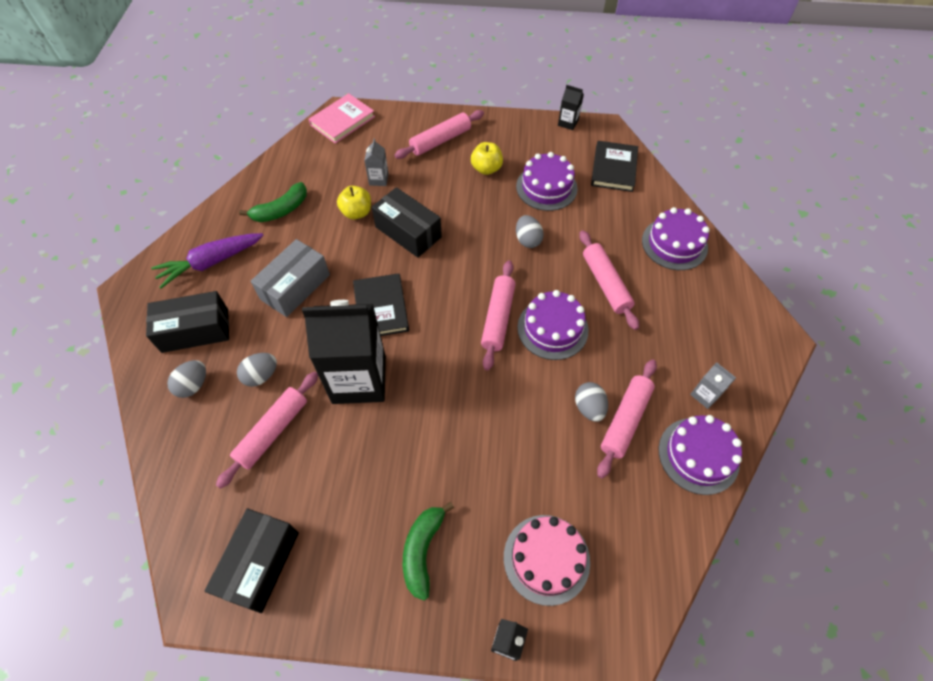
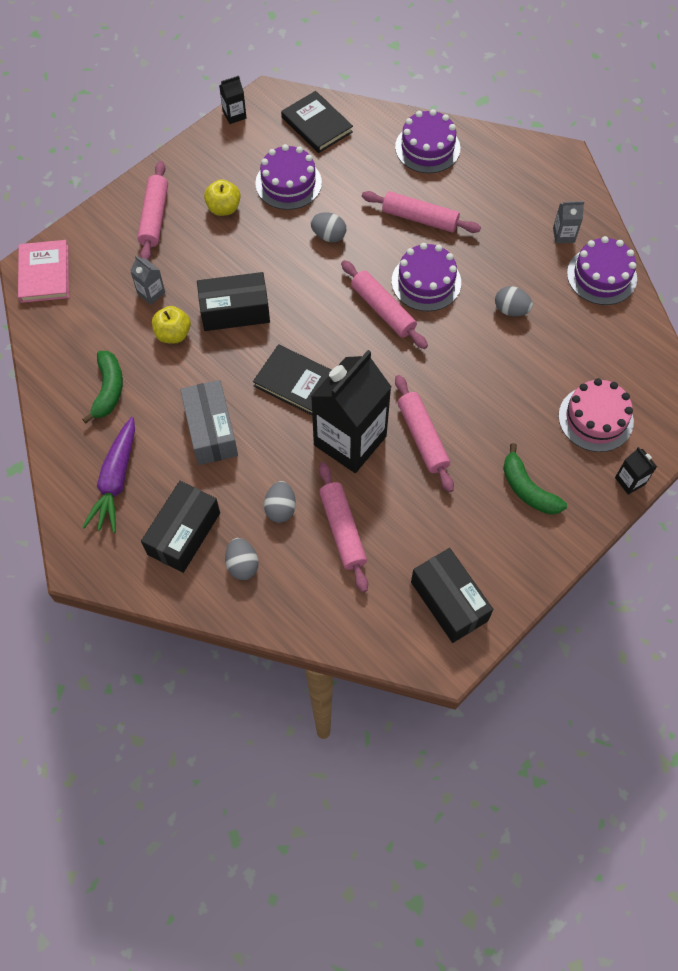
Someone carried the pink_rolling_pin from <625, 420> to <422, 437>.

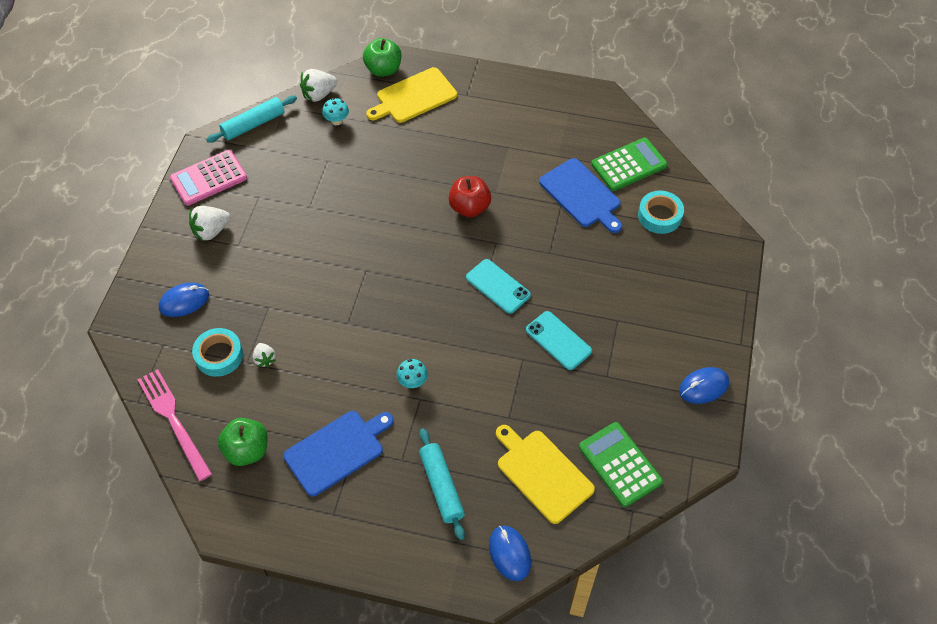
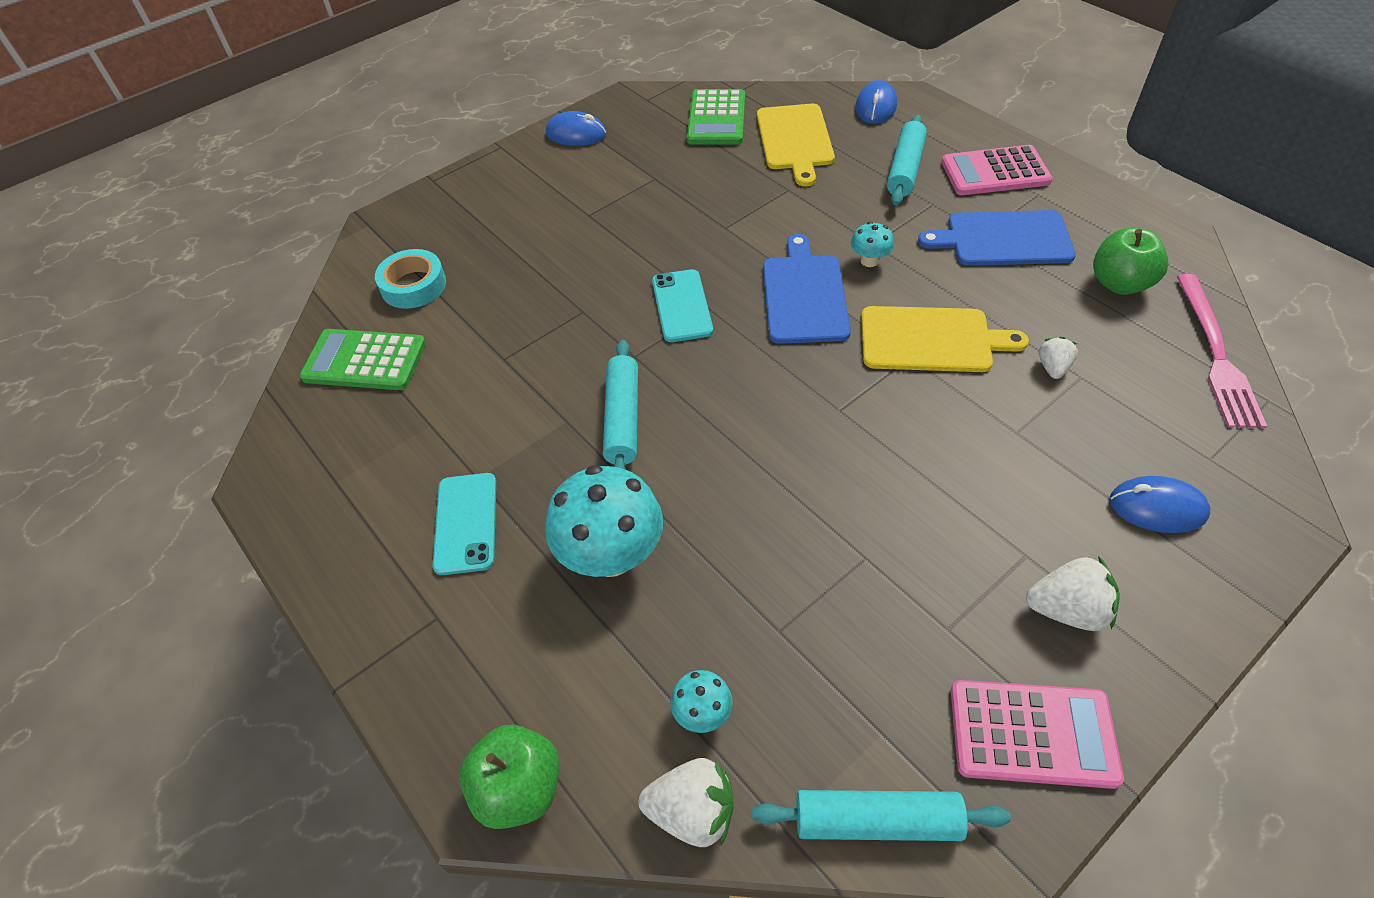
Someone carried the turquoise_phone from <558, 340> to <466, 523>. Someone put down the turquoise_mushroom at <611, 555>. Someone swapped the red_apple at <469, 208> for the turquoise_rolling_pin at <622, 418>. Someone carried the blue_cutting_board from <581, 195> to <804, 295>. Someone carried the yellow_cutting_board from <414, 97> to <931, 340>. Someone put down the pink_calculator at <995, 172>. Someone took away the turquoise_tape at <219, 355>.

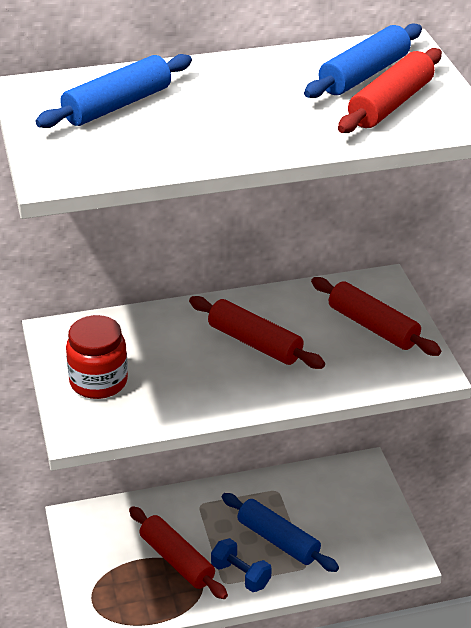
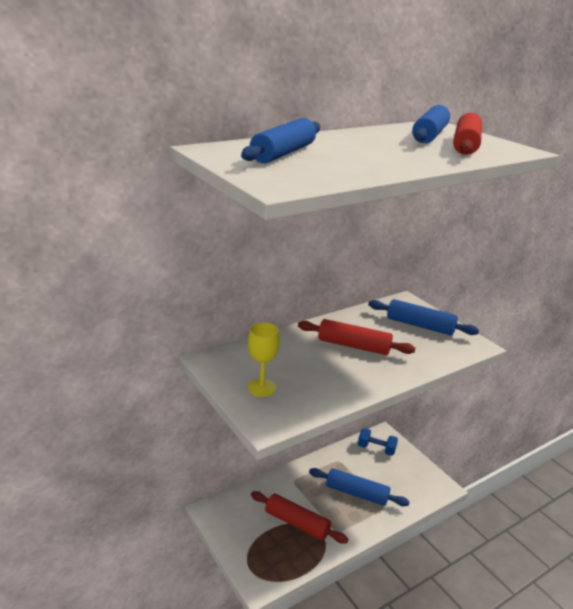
Someone swapped the red_jar at <98, 382> for the yellow_goblet at <262, 387>. Someone carried the blue_dumbbell from <240, 575> to <376, 449>. Someone repainted the red_rolling_pin at <373, 326>, which became the blue_rolling_pin at <420, 325>.

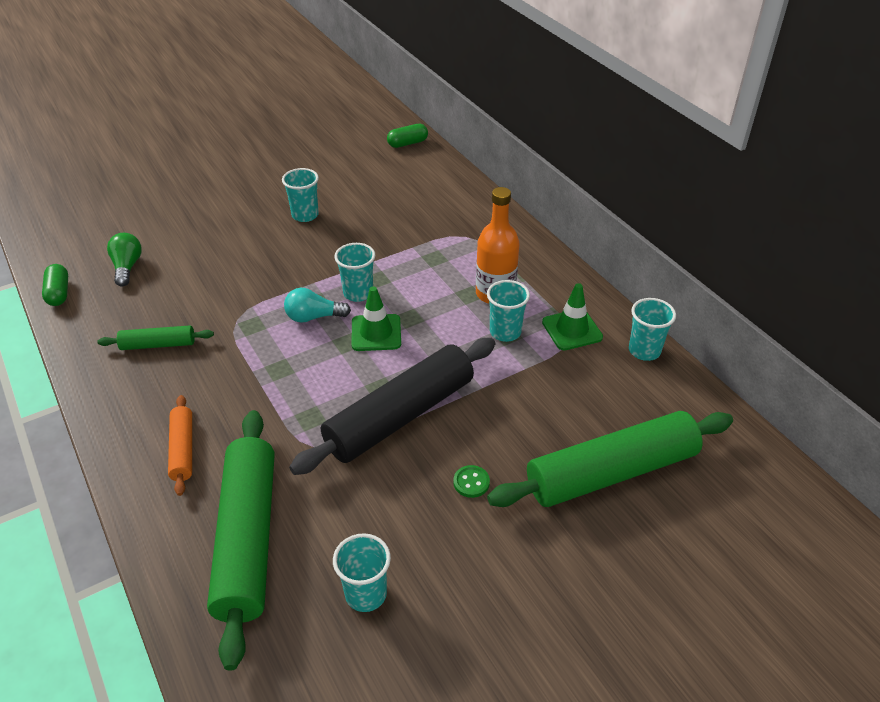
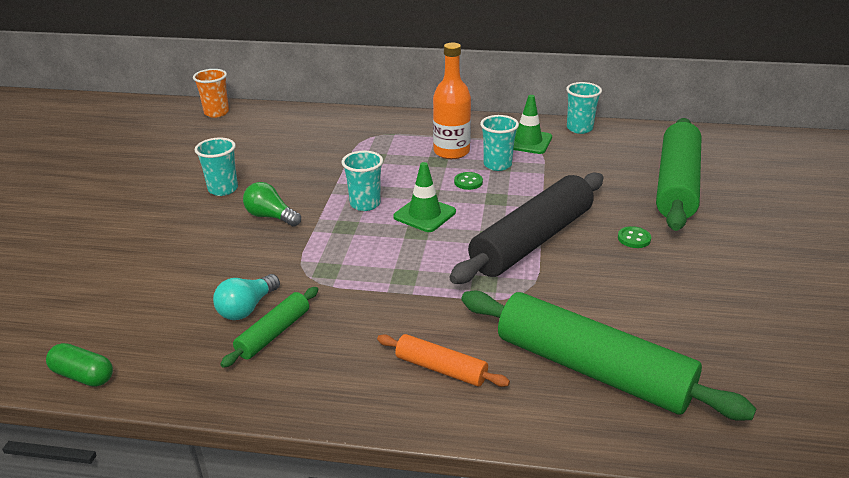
Someone swapped the green_capsule at <407, 143> for the orange_cup at <216, 113>. Someone carried the turquoise_light_bulb from <313, 317> to <247, 308>. Someone carried the green_light_bulb from <127, 267> to <271, 217>. Someone rotated the black_rolling_pin at <400, 416> by 45 degrees clockwise. Someone put down the green_button at <468, 182>. Someone took away the turquoise_cup at <366, 594>.

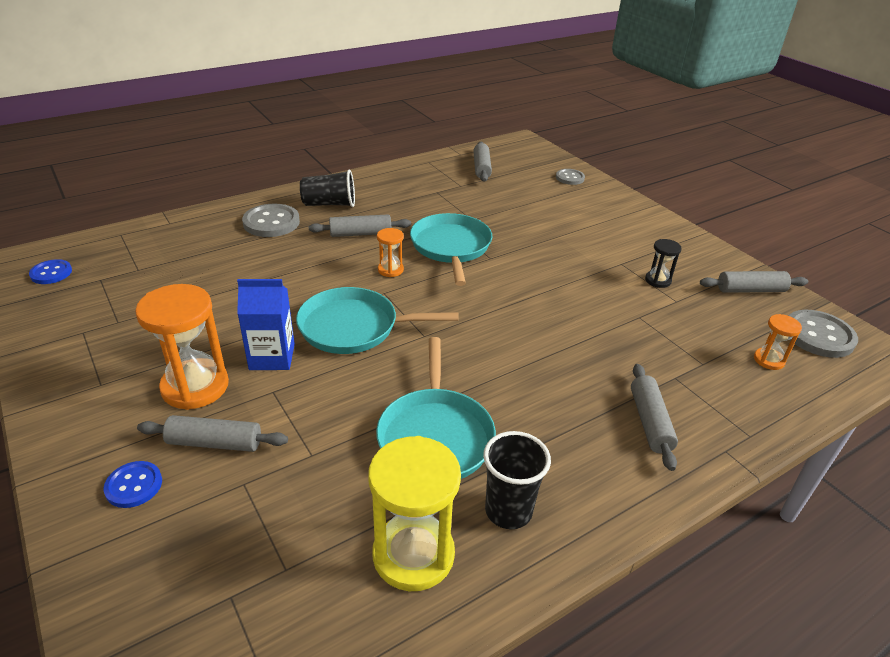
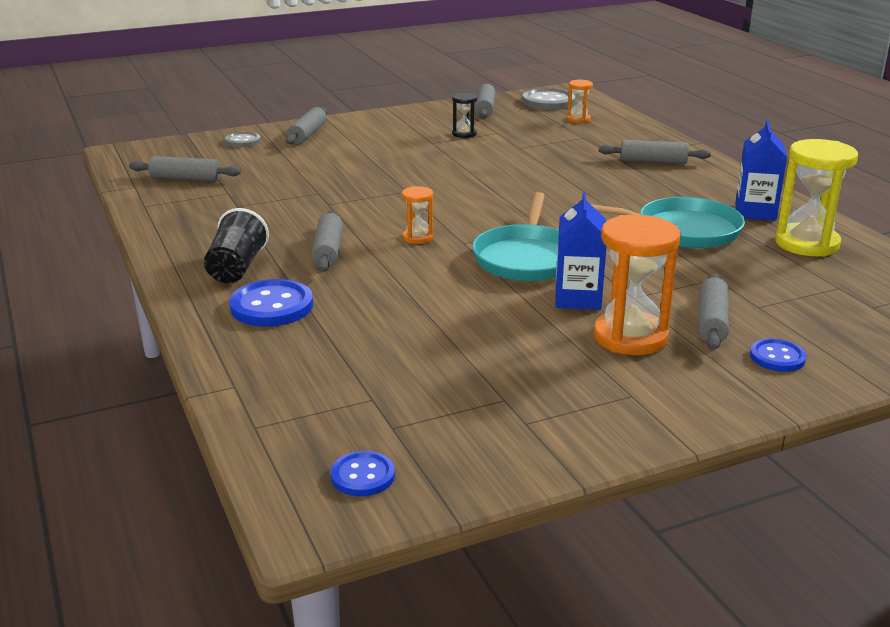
Someone repainted the grey_button at <271, 222>, which became the blue_button at <272, 306>. Someone put down the grey_rolling_pin at <307, 134>. Someone swapped the black_cup at <508, 511> for the blue_carton at <755, 212>. Someone took away the turquoise_pan at <451, 247>.

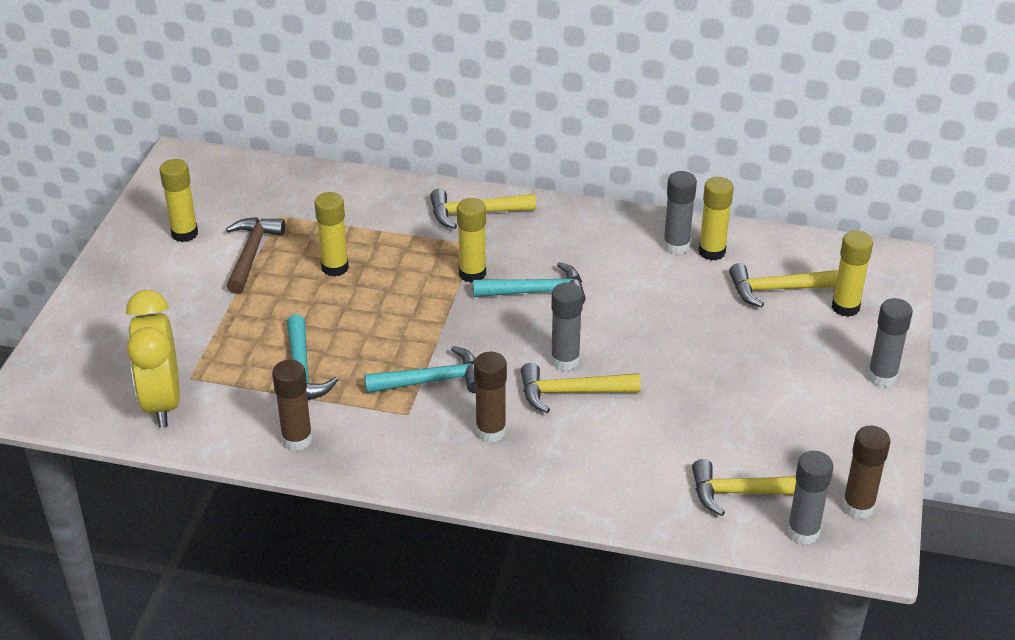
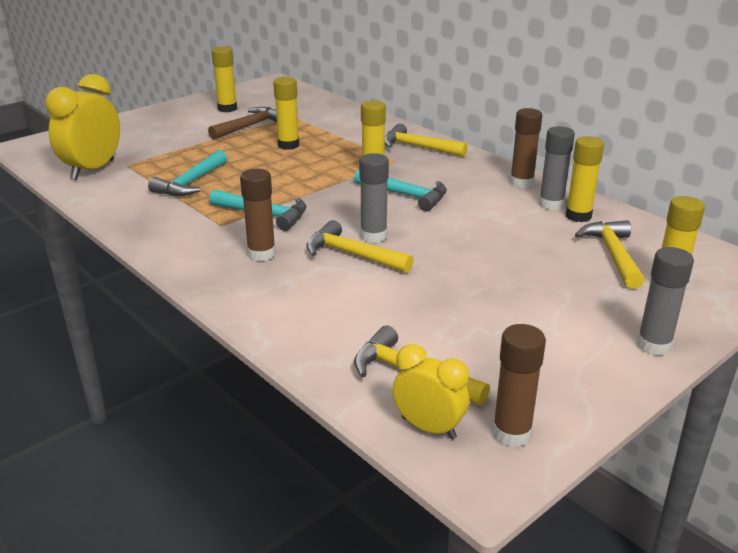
Someone swapped the grey_glue_stick at <803, 532> for the yellow_clock at <428, 428>. Someone carried the brown_glue_stick from <297, 439> to <521, 183>. Someone rotated the yellow_hammer at <778, 289> by 60 degrees clockwise.

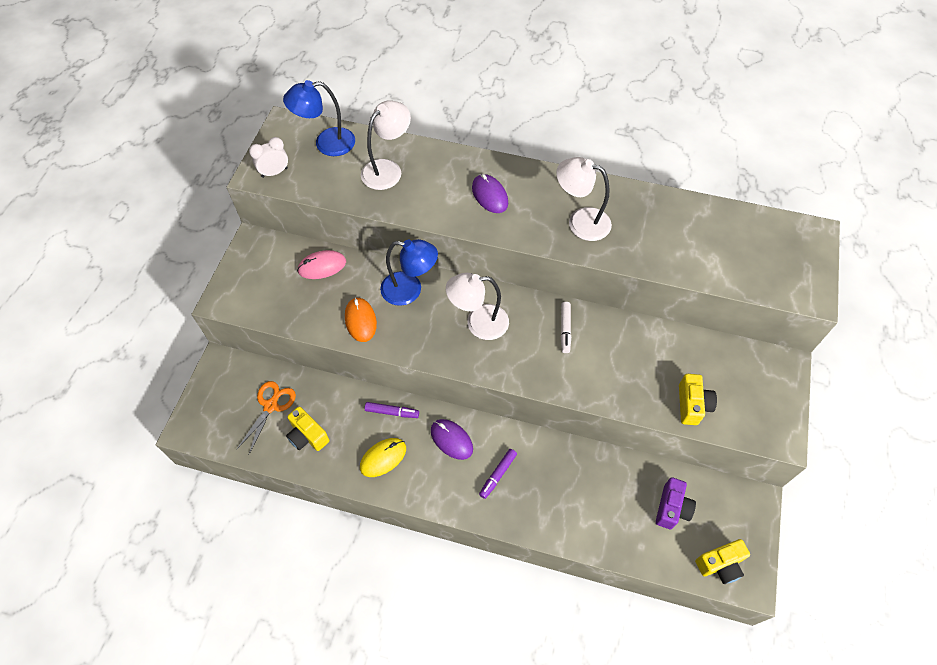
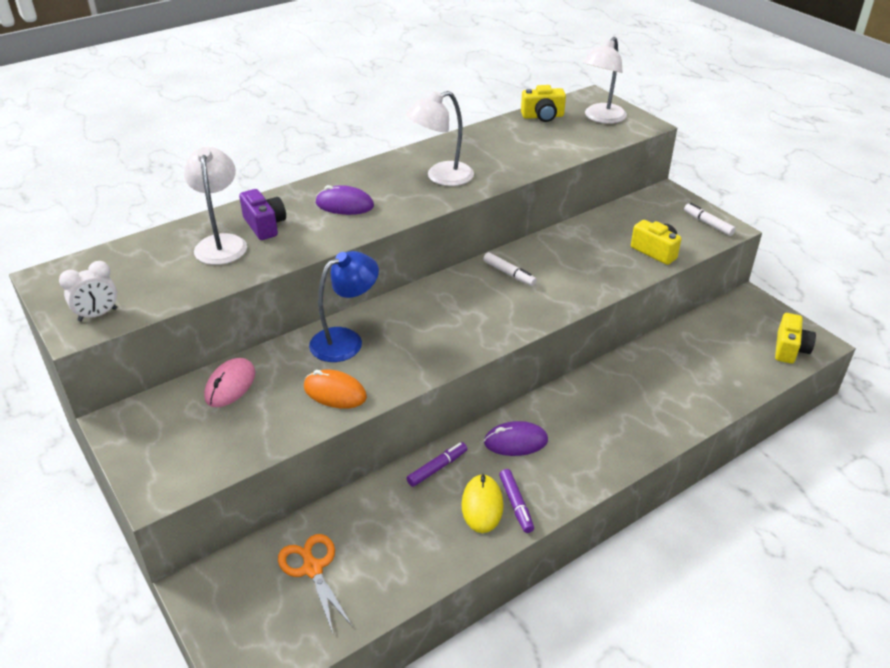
Someone rotated the white_clock at <274, 172> by 135 degrees counterclockwise. Someone carried the purple_camera from <671, 508> to <265, 225>. Someone carried the purple_marker from <497, 475> to <516, 504>. Someone carried the yellow_camera from <307, 436> to <543, 116>. Someone carried the white_lamp from <478, 323> to <601, 118>. Someone put down the white_marker at <708, 223>. Someone took away the blue_lamp at <326, 143>.

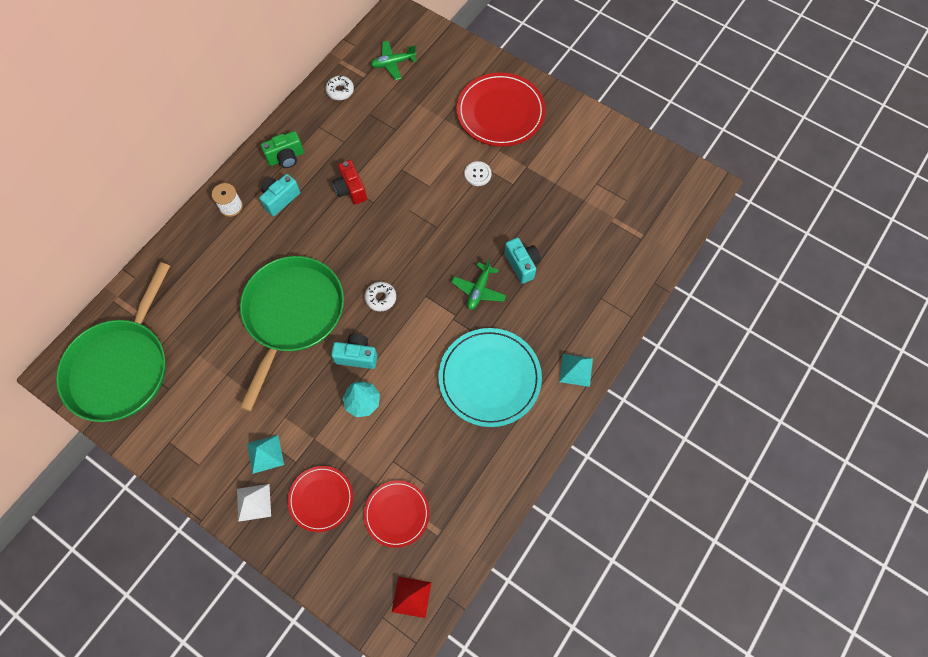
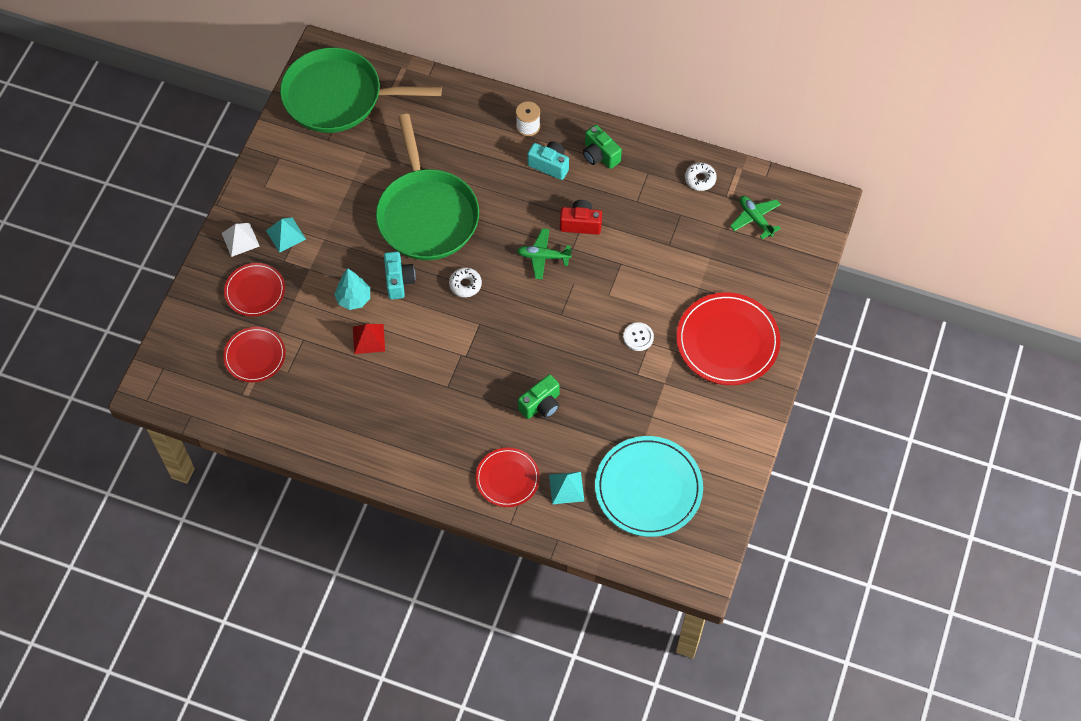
Someone carried the red_pyramid from <411, 597> to <368, 339>. Someone rotated the green_pan at <292, 315> by 75 degrees clockwise. Someone put down the red_plate at <507, 478>. Someone carried the green_plane from <479, 290> to <543, 256>. Someone repainted the turquoise_camera at <522, 264>, which became the green_camera at <541, 405>. Someone carried the turquoise_pyramid from <576, 370> to <566, 488>. Someone rotated the red_camera at <351, 189> by 45 degrees clockwise. Someone carried the turquoise_plate from <489, 378> to <648, 488>.

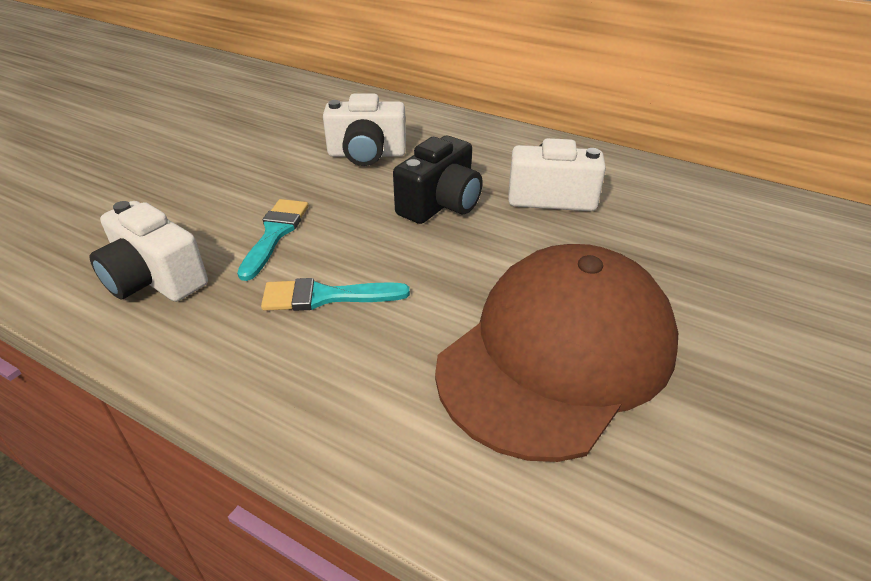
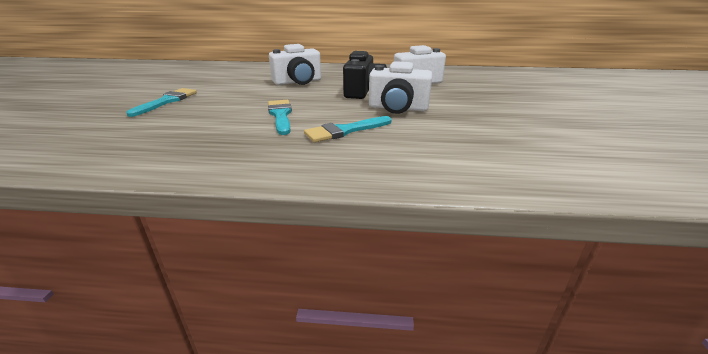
Someone put down the turquoise_brush at <167, 101>. Someone carried the white_camera from <155, 279> to <398, 108>. Someone took away the brown_cap at <557, 354>.

